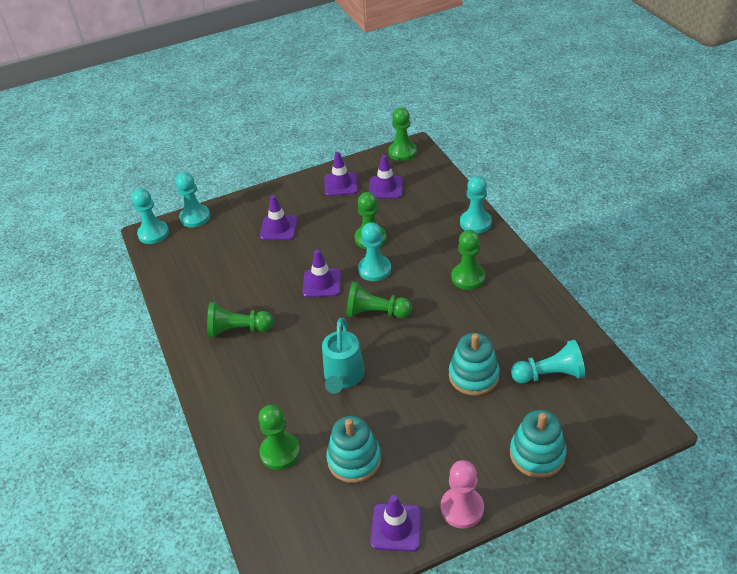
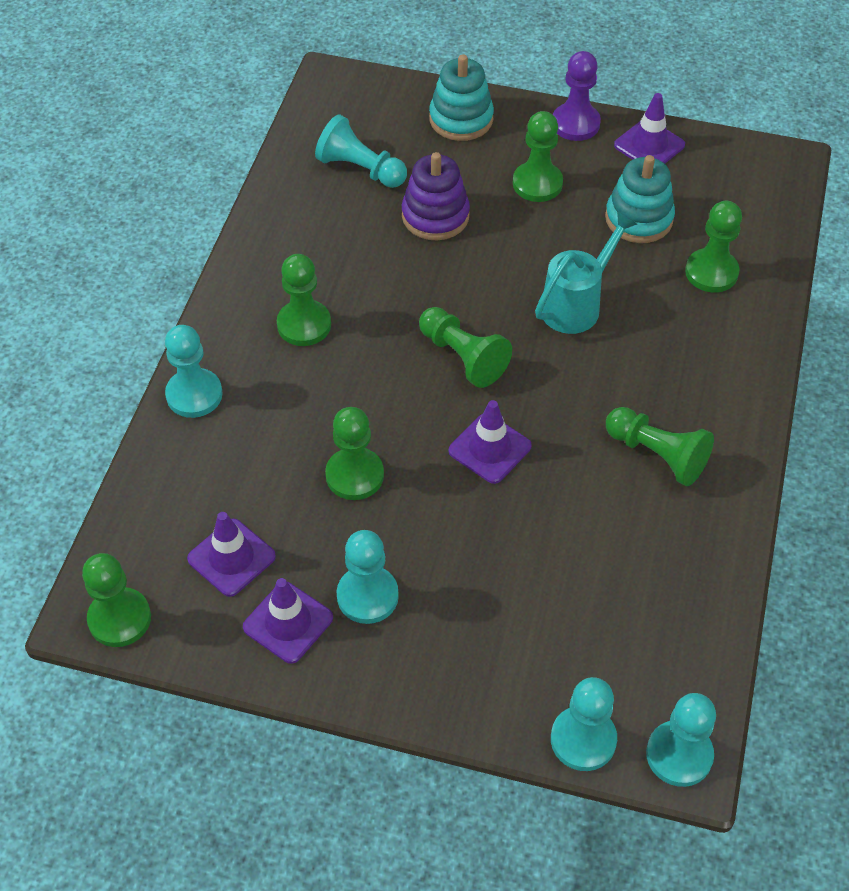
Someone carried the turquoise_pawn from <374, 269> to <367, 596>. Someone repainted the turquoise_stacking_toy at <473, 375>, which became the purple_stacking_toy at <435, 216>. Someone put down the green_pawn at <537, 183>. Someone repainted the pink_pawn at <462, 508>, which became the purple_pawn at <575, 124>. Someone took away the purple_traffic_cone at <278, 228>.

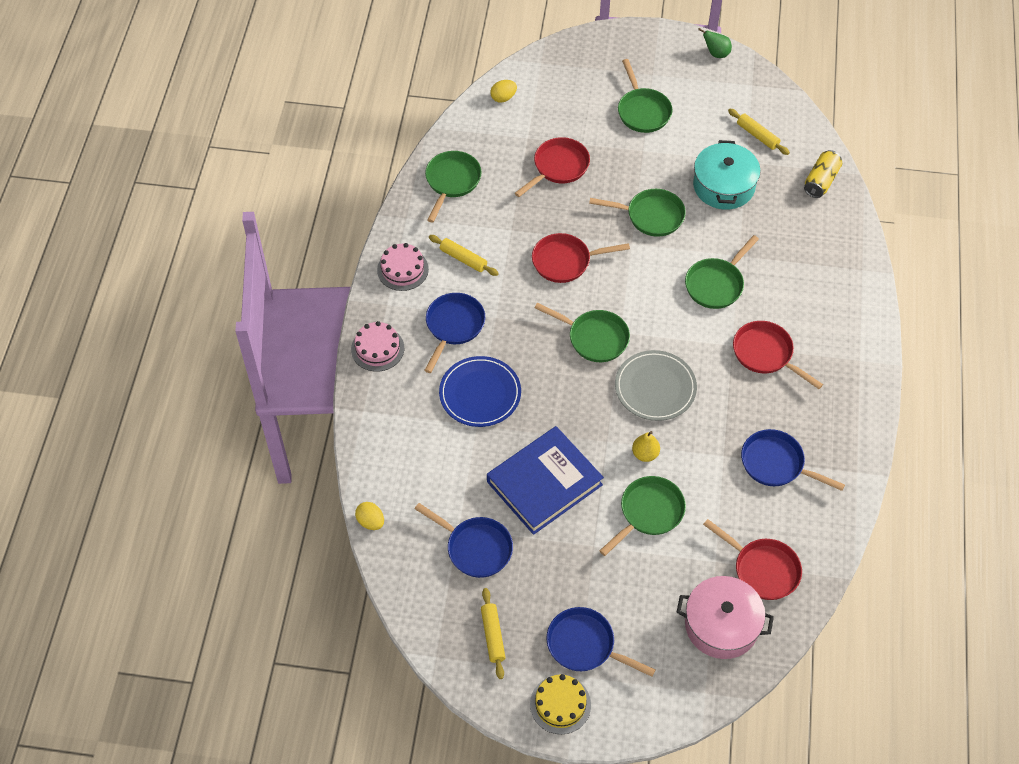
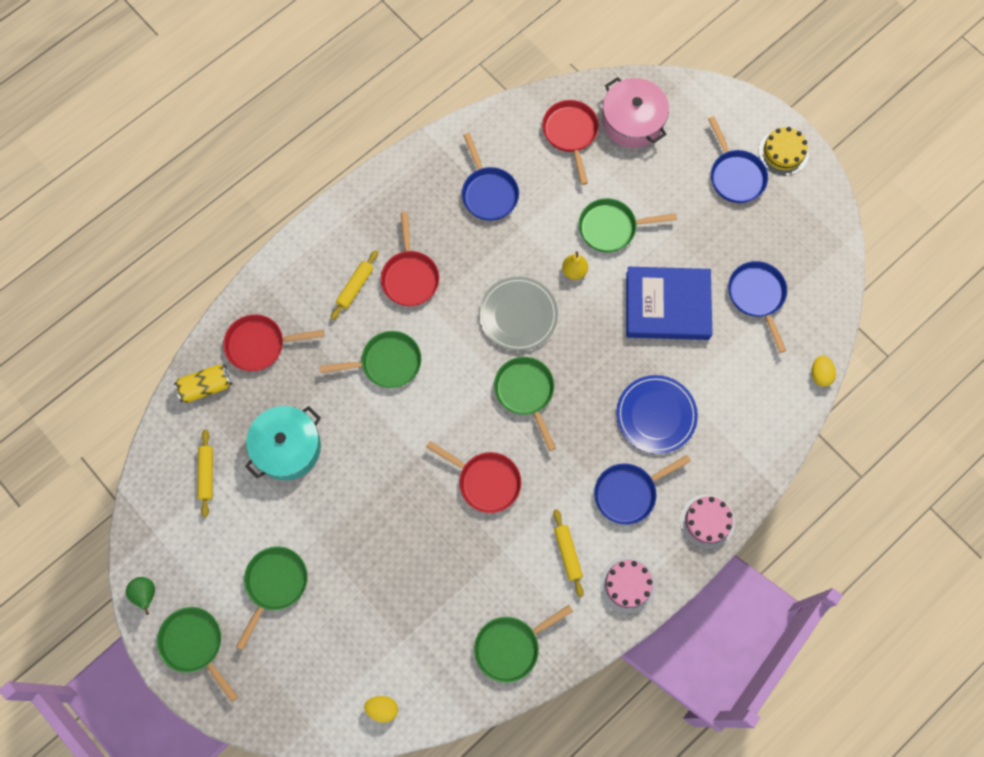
Someone carried the green_pan from <651, 216> to <195, 644>. Someone carried the red_pan from <558, 167> to <260, 345>. Someone carried the yellow_rolling_pin from <493, 635> to <355, 287>.

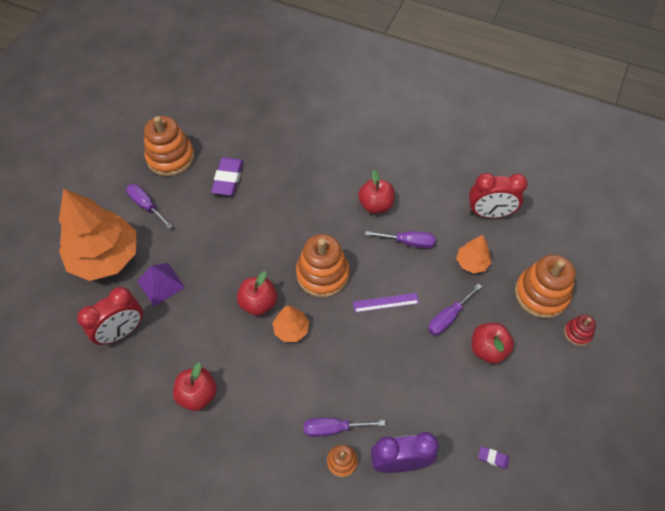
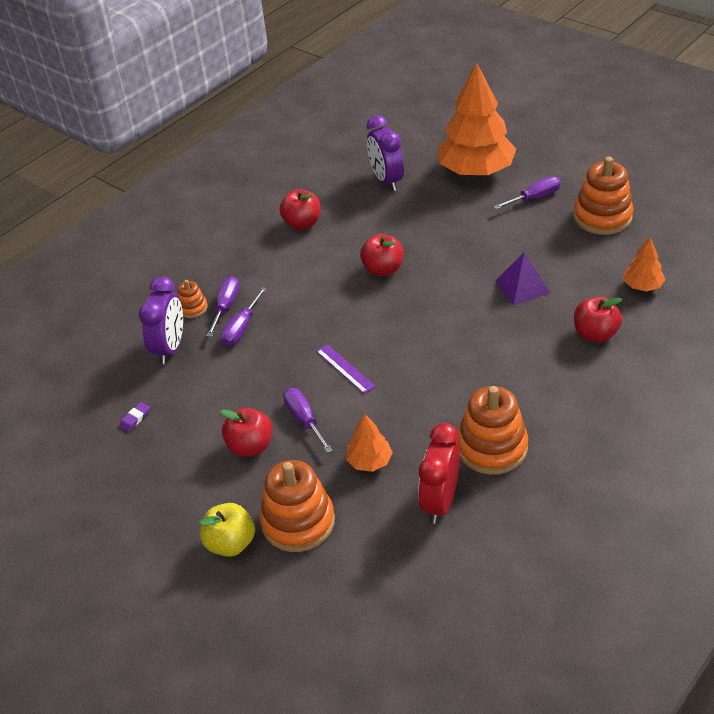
Someone swapped the red_stacking_toy at <577, 333> for the yellow_apple at <231, 543>. Someone carried the purple_screwdriver from <408, 242> to <241, 328>. Someone rotated the purple_ruler at <385, 302> by 45 degrees counterclockwise. Someone repainted the red_clock at <122, 331>, which became the purple_clock at <386, 180>. Someone carried the orange_stacking_toy from <322, 274> to <492, 447>. Someone carried the purple_pyramid from <161, 284> to <522, 286>. Someone carried the red_apple from <375, 205> to <595, 334>. Someone carried the orange_tree from <291, 329> to <642, 286>. Someone took away the purple_eraser at <228, 179>.

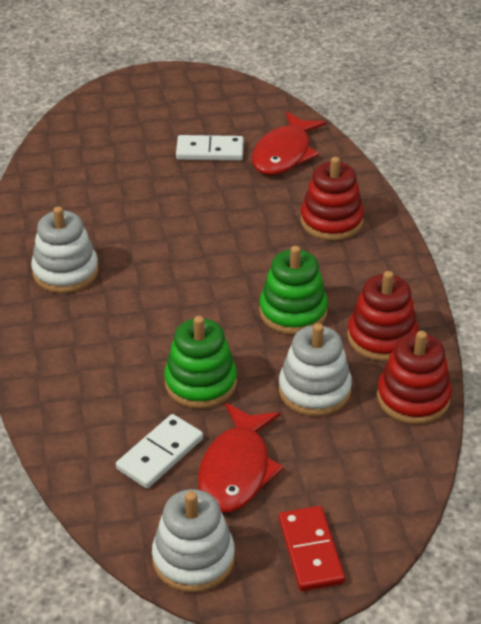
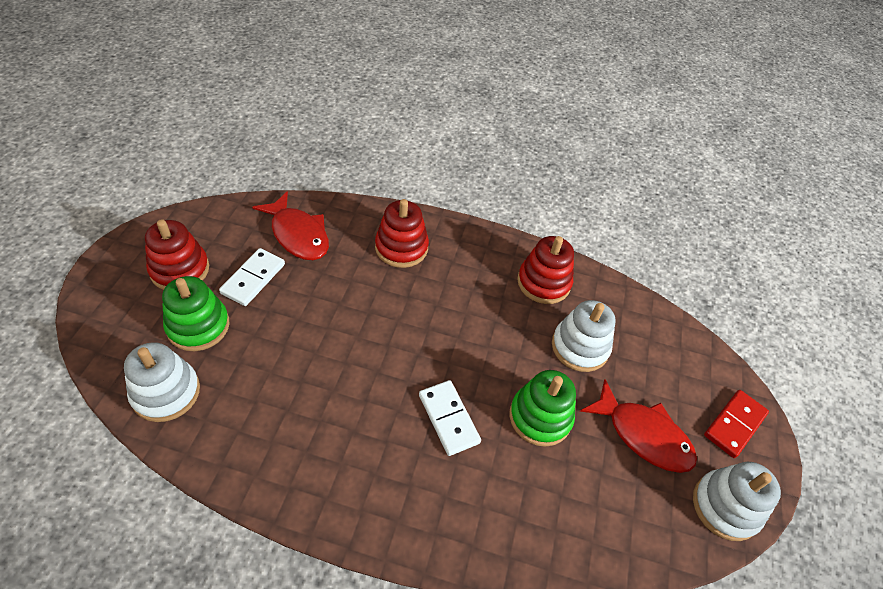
Someone carried the white_stacking_toy from <65, 272> to <166, 392>. Someone carried the red_stacking_toy from <413, 398> to <180, 270>. Someone carried the green_stacking_toy from <293, 312> to <198, 326>. Someone carried the white_domino from <160, 454> to <449, 418>. Someone rotated the red_domino at <311, 551> by 60 degrees counterclockwise.

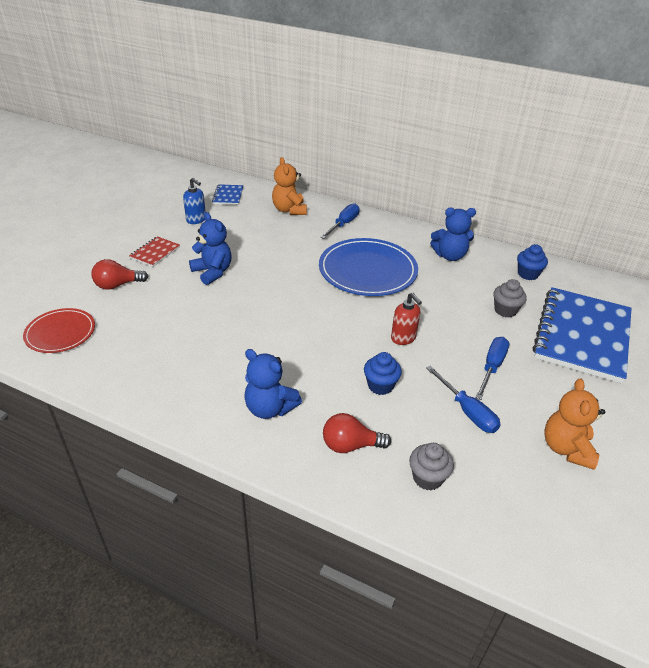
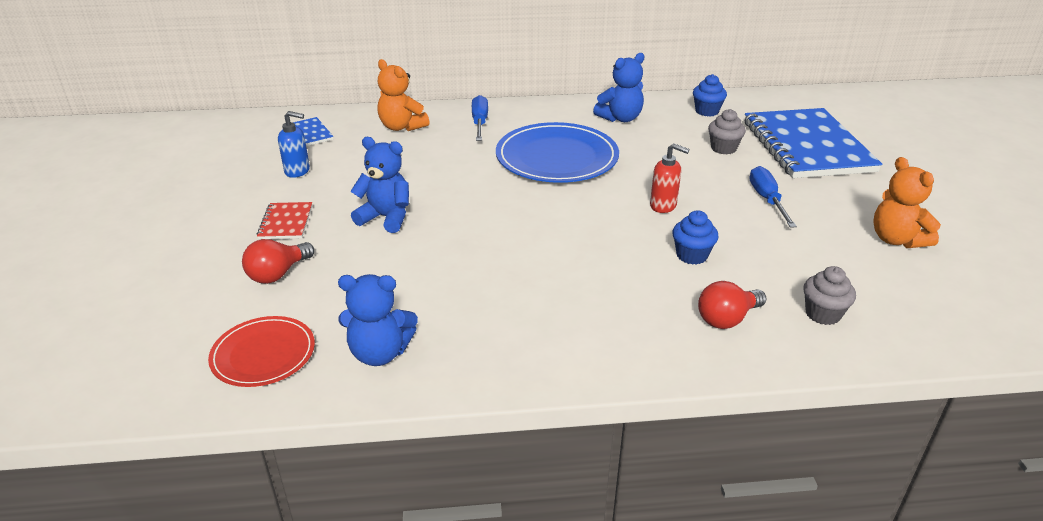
Someone carried the blue_teddy_bear from <269, 408> to <380, 353>. Someone took away the blue_screwdriver at <467, 411>.

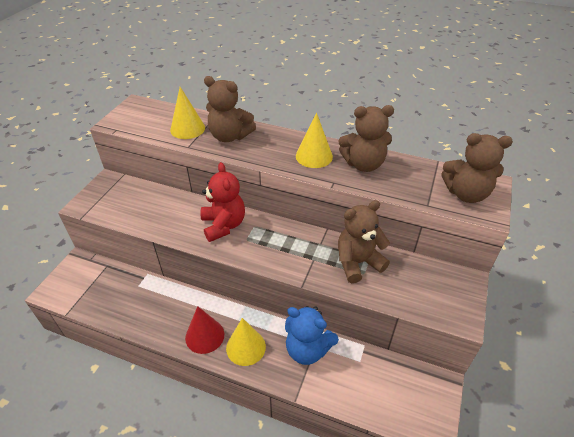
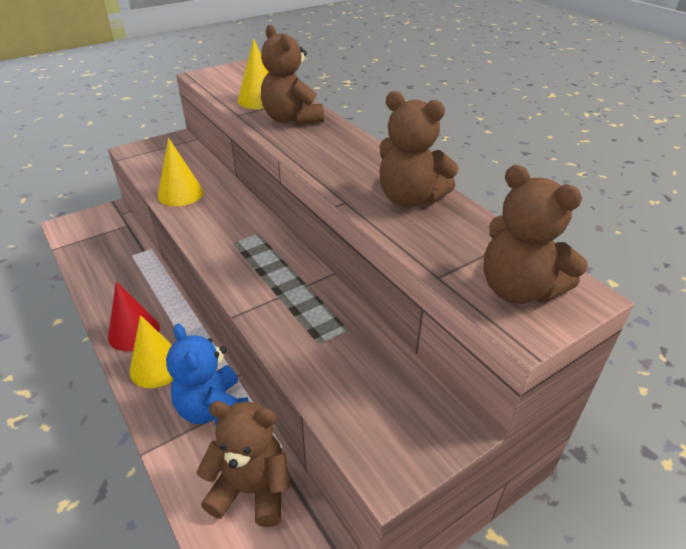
Someone carried the yellow_cone from <314, 156> to <180, 194>. Someone carried the brown_teddy_bear from <358, 262> to <251, 489>. Someone took away the red_teddy_bear at <223, 225>.

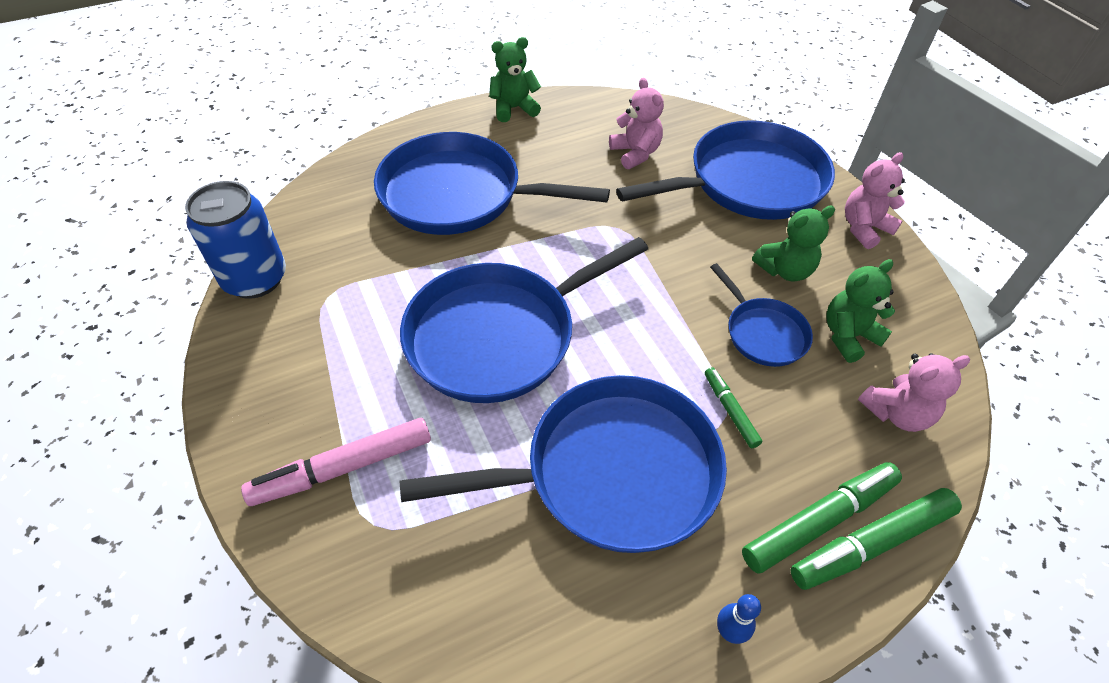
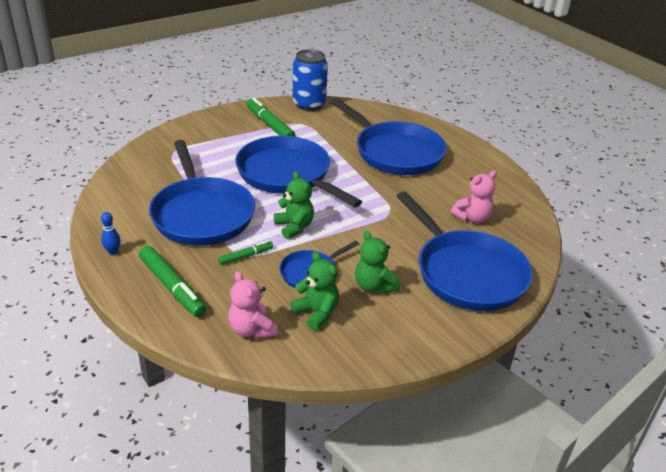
Someone carried the green_marker from <871, 543> to <270, 125>. Someone carried the green_teddy_bear from <514, 108> to <294, 227>. Someone rotated the blue_pan at <458, 194> by 135 degrees clockwise. Someone took away the pink_marker at <343, 468>. Someone took away the pink_teddy_bear at <864, 228>.

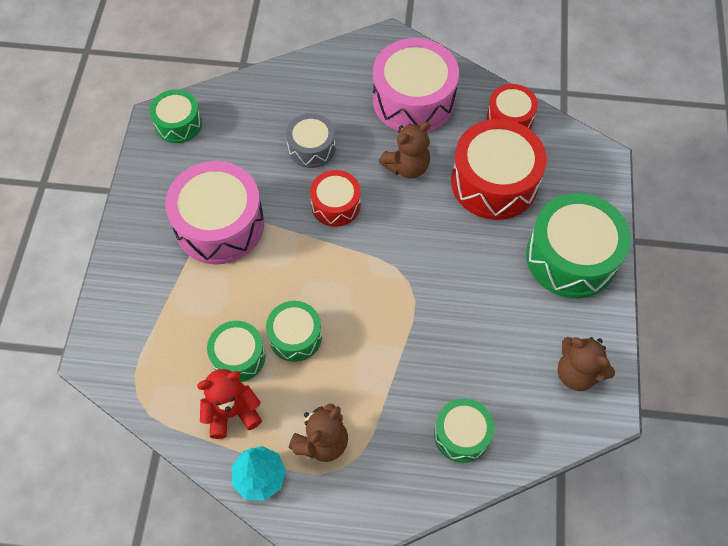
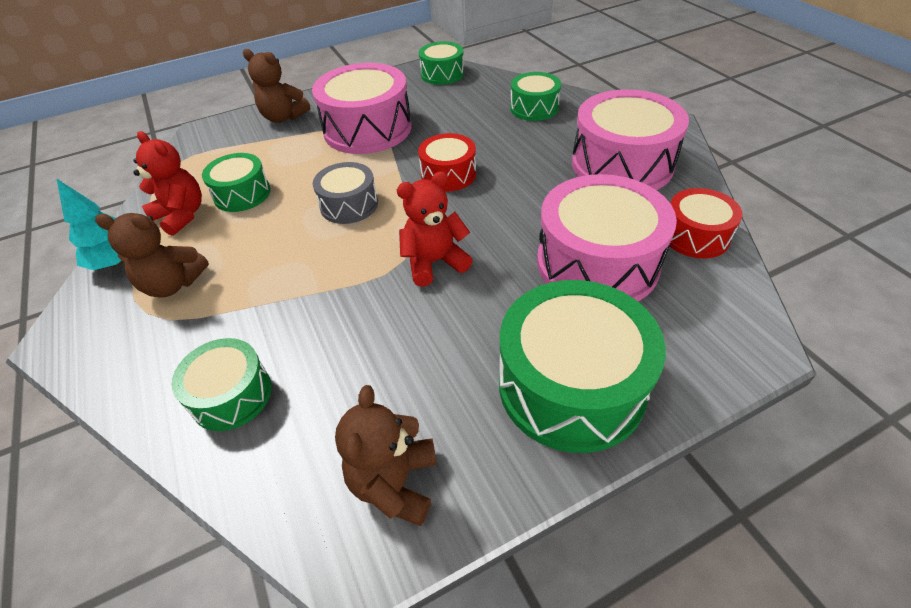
Someone carried the brown_teddy_bear from <407, 166> to <283, 117>. Someone carried the grey_drum from <311, 148> to <349, 205>. Someone put down the red_teddy_bear at <434, 262>. Someone carried the green_drum from <295, 336> to <534, 108>. Someone repainted the red_drum at <494, 182>, which became the pink_drum at <597, 263>.

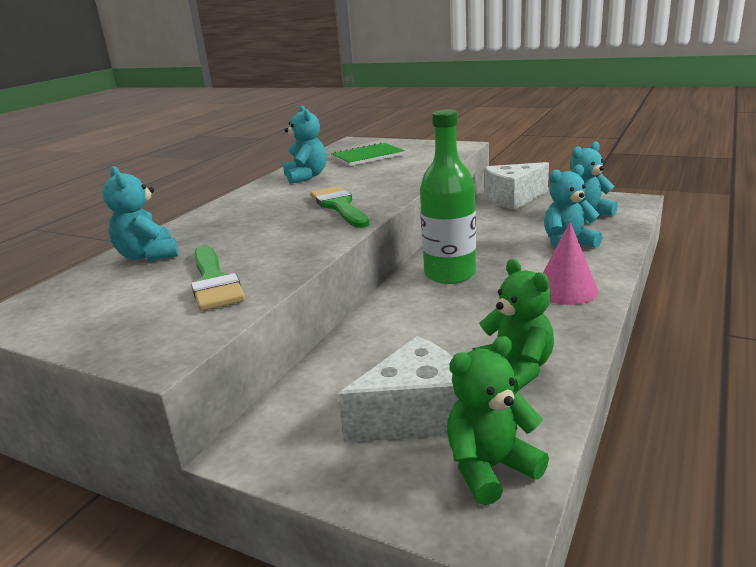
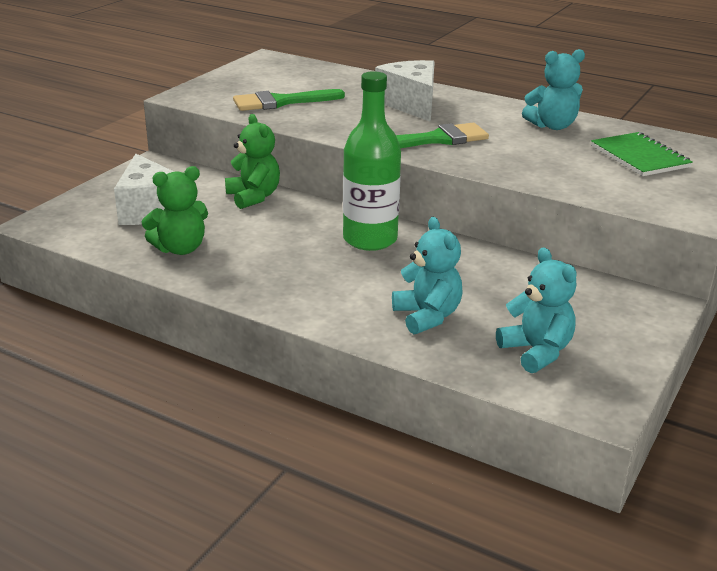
Someone carried the green_teddy_bear from <490, 468> to <253, 197>. Someone carried the white_cheese from <513, 199> to <411, 104>. Someone took away the turquoise_teddy_bear at <148, 256>. Someone took away the pink_cone at <566, 290>.

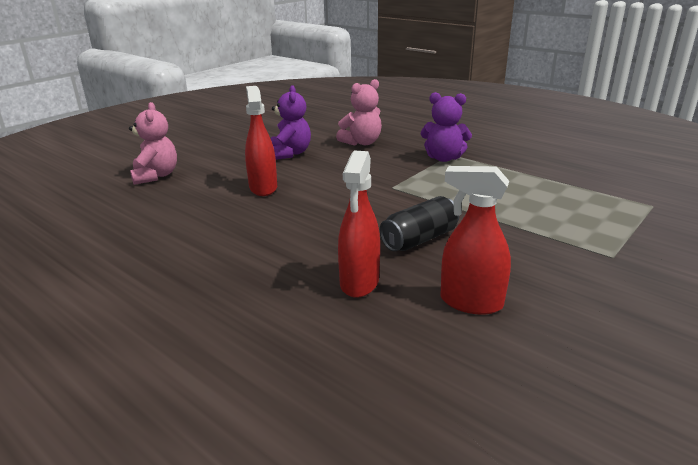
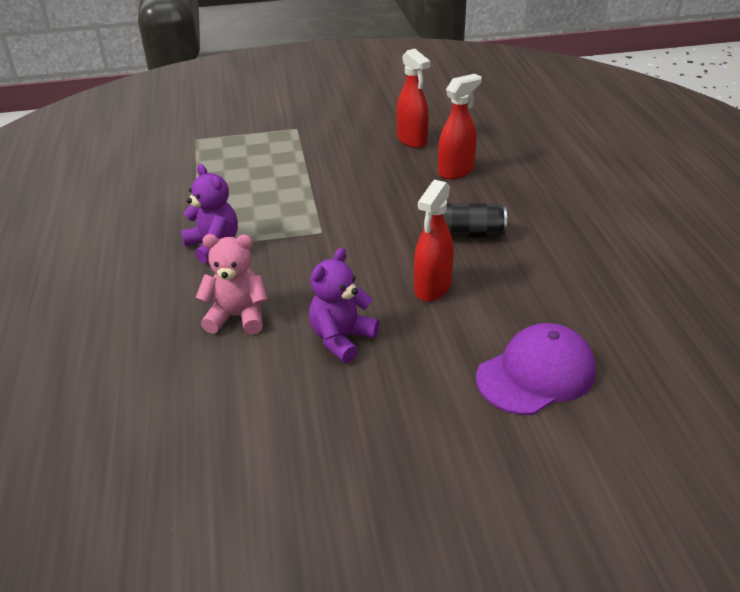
Someone carried the black_can from <419, 239> to <467, 234>. Someone swapped the pink_teddy_bear at <156, 176> for the purple_cap at <536, 374>.

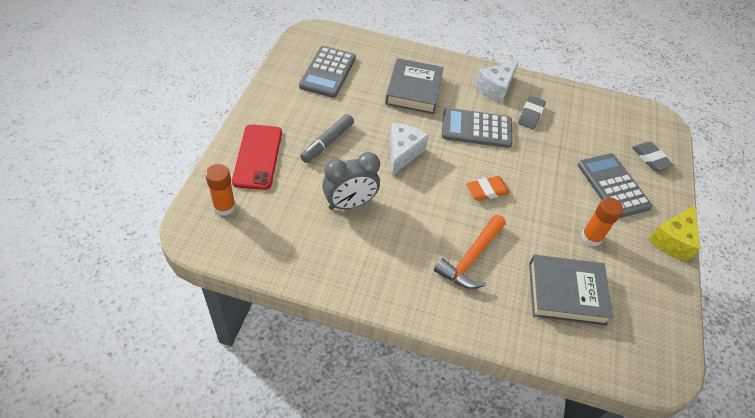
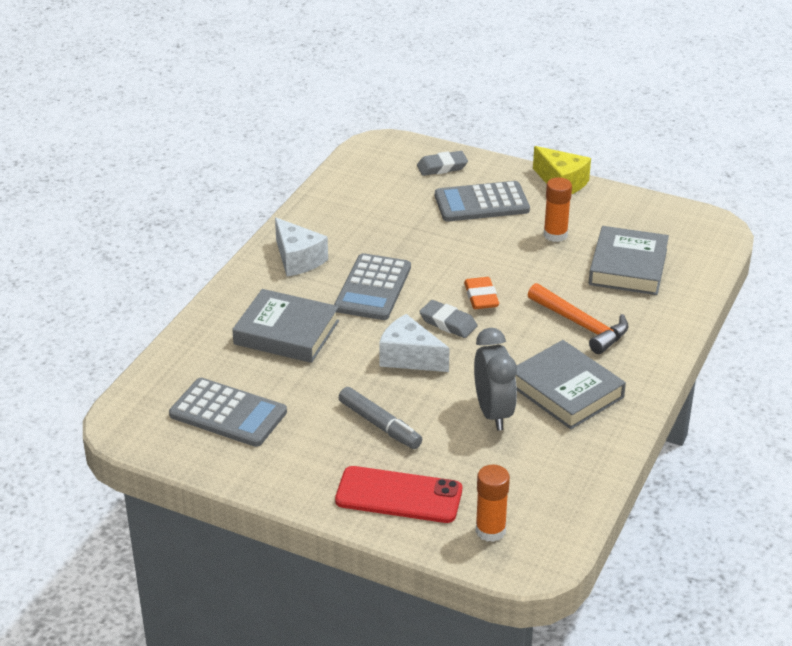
Someone carried the grey_eraser from <530, 115> to <448, 323>. Someone put down the grey_book at <566, 391>.

